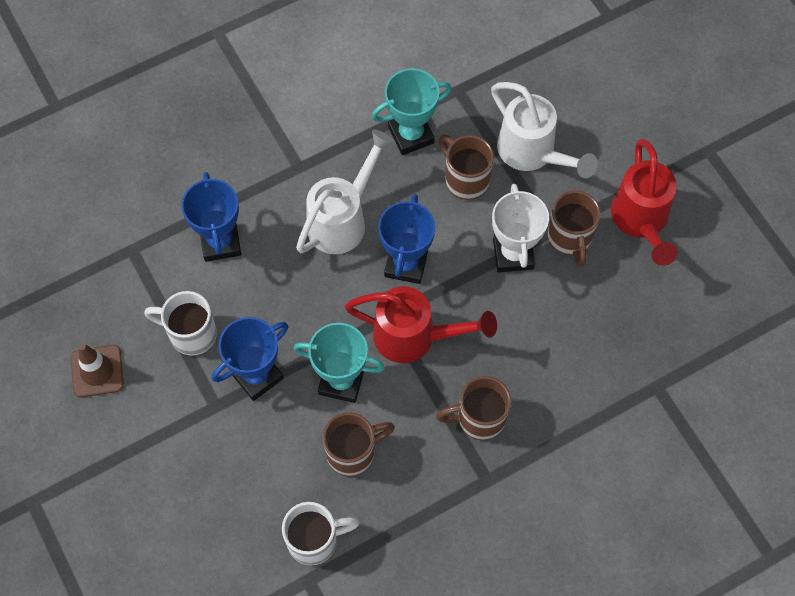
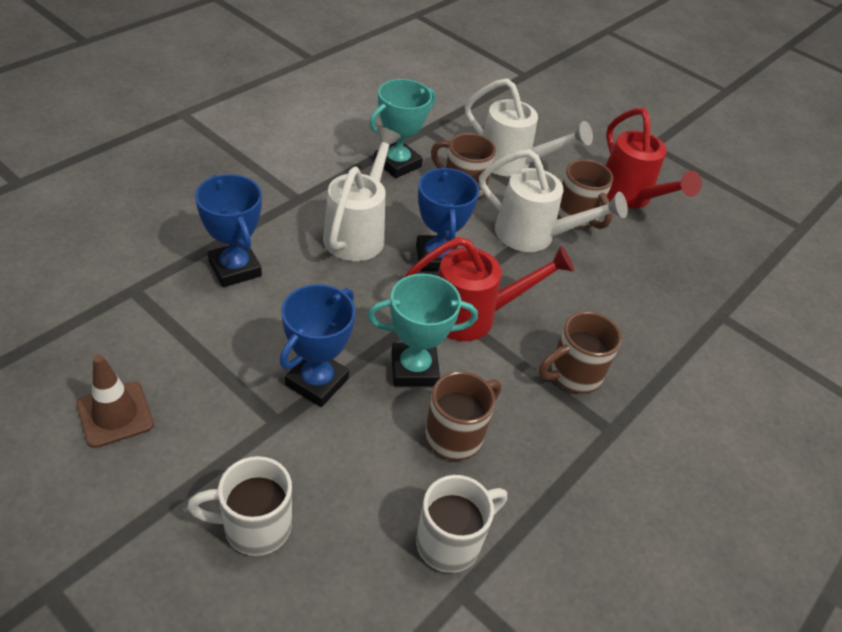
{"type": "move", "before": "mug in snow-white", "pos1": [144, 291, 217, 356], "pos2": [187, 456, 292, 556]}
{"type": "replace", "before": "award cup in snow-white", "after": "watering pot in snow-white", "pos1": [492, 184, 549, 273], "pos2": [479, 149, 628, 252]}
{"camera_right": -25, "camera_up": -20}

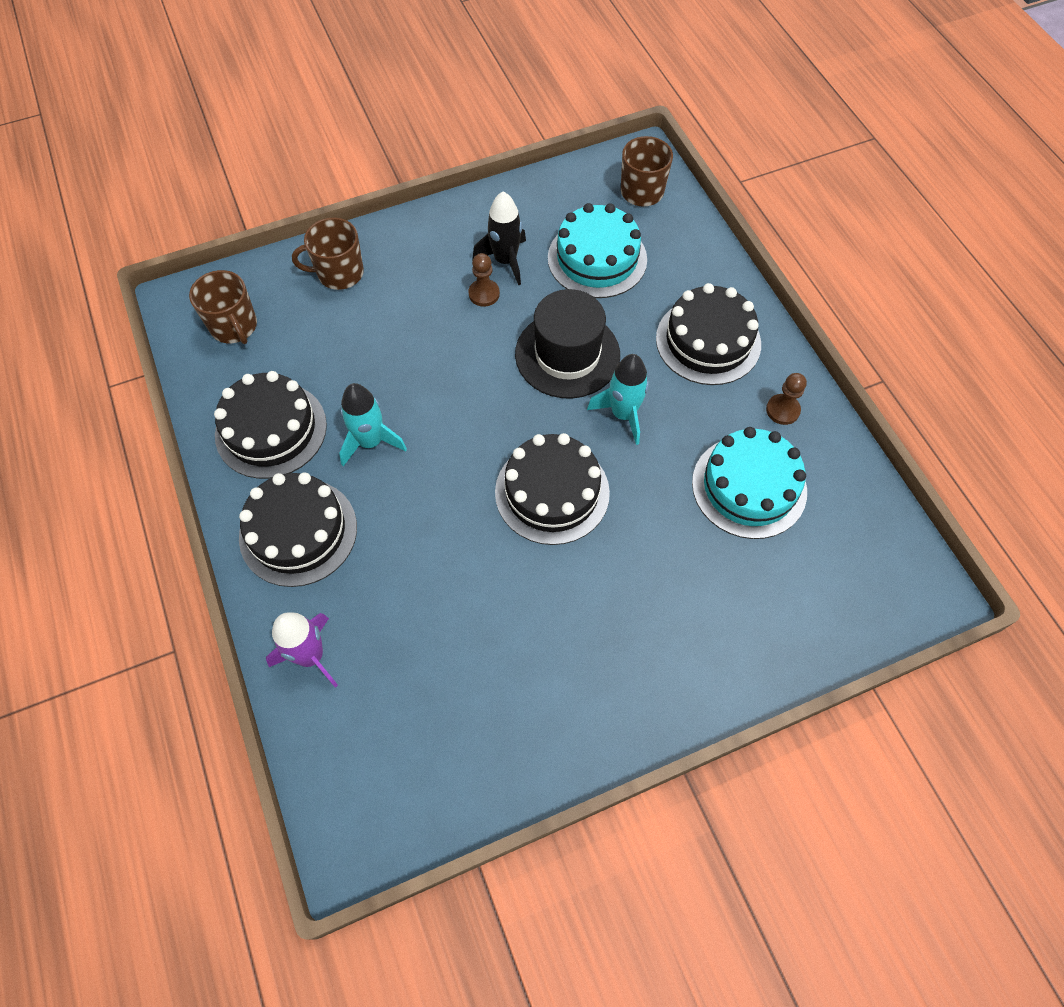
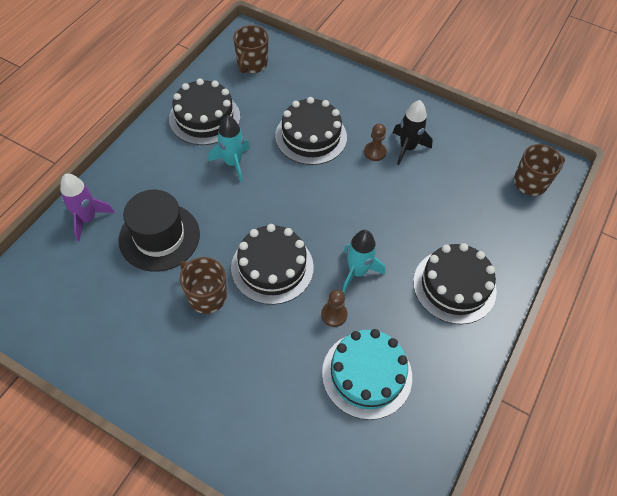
{"type": "move", "before": "layer cake in jet-black", "pos1": [239, 472, 357, 587], "pos2": [275, 97, 347, 165]}
{"type": "move", "before": "mug in russet", "pos1": [292, 218, 364, 290], "pos2": [180, 257, 227, 314]}
{"type": "move", "before": "top hat in jet-black", "pos1": [515, 289, 620, 399], "pos2": [119, 190, 200, 272]}
{"type": "delete", "before": "layer cake in teal", "pos1": [548, 203, 647, 298]}
{"type": "move", "before": "game pawn in russet", "pos1": [766, 373, 807, 425], "pos2": [321, 290, 348, 327]}
{"camera_right": 50, "camera_up": -5}

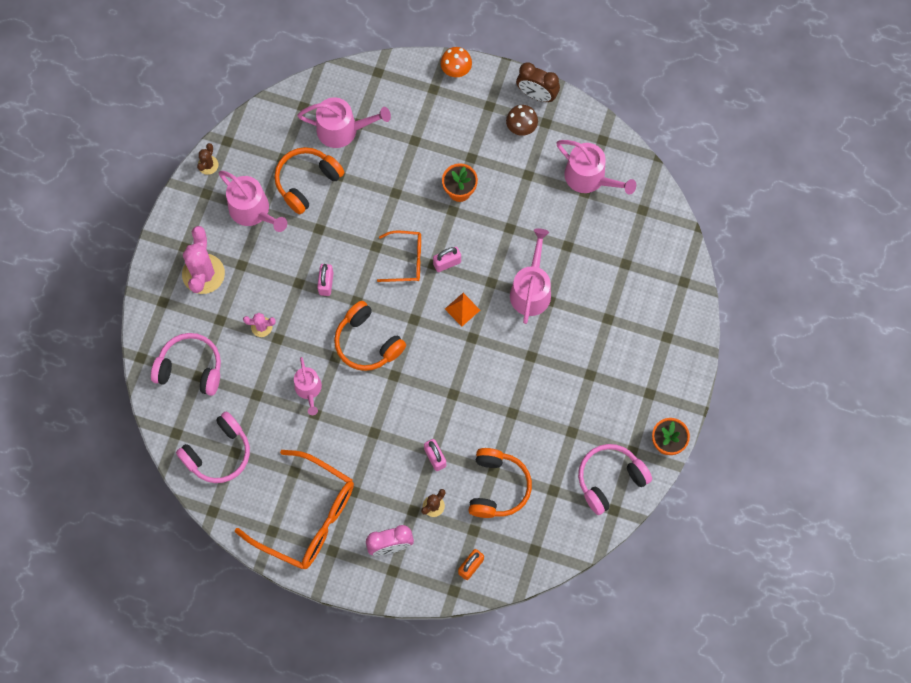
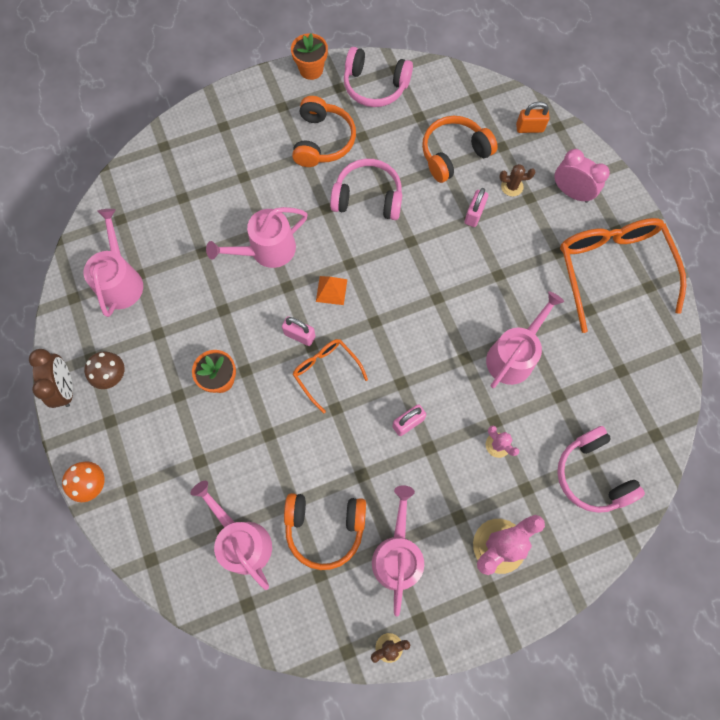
{"type": "move", "before": "headset in pink", "pos1": [176, 411, 250, 483], "pos2": [330, 159, 402, 220]}
{"type": "resize", "before": "watering pot in pink", "pos1": [294, 357, 322, 415], "pos2": [486, 291, 564, 388], "scale": 1.54}
{"type": "move", "before": "headset in orange-coloured", "pos1": [334, 301, 406, 371], "pos2": [292, 96, 356, 167]}
{"camera_right": -130, "camera_up": 0}

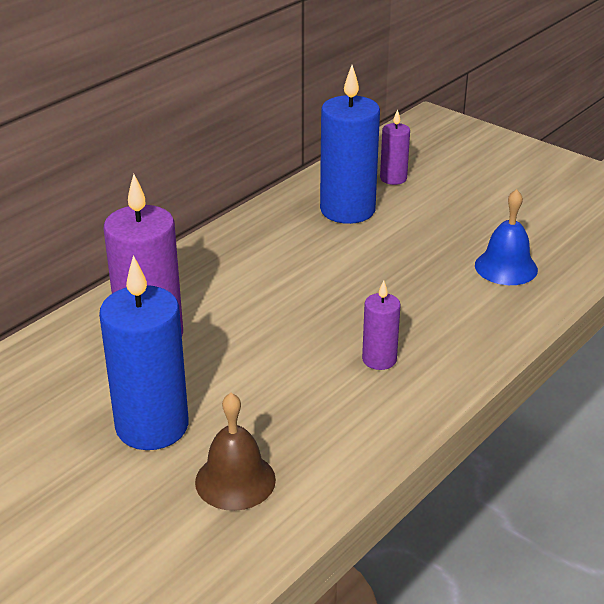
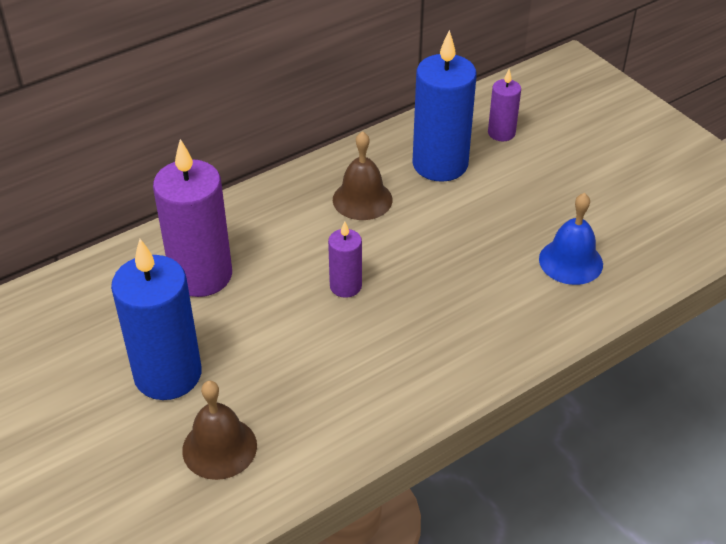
{"type": "move", "before": "wax candle in purple", "pos1": [362, 280, 401, 370], "pos2": [328, 221, 362, 298]}
{"type": "insert", "after": "bell in russet", "pos2": [333, 131, 393, 220]}
{"camera_right": 15, "camera_up": 10}

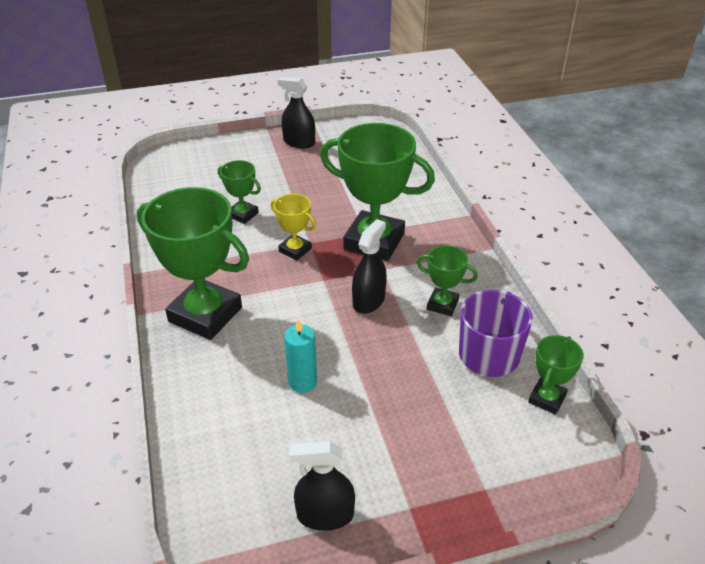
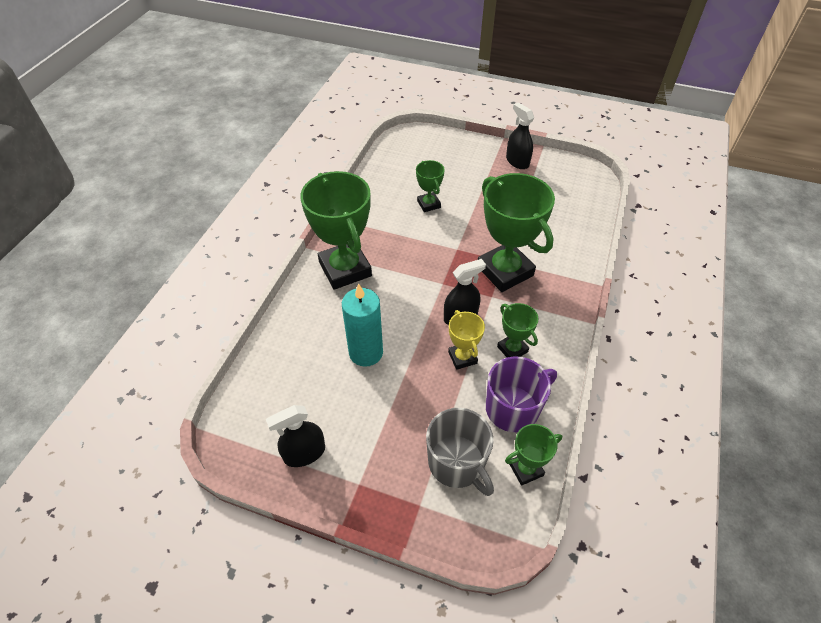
{"type": "move", "before": "award cup in golden", "pos1": [271, 194, 316, 261], "pos2": [448, 310, 485, 370]}
{"type": "resize", "before": "wax candle in teal", "pos1": [284, 319, 317, 393], "pos2": [342, 284, 383, 367], "scale": 1.51}
{"type": "rotate", "before": "spray cleaner in jet-black", "pos1": [289, 441, 355, 531], "pos2": [266, 405, 325, 467], "turn": -60}
{"type": "insert", "after": "mug in ash-grey", "pos2": [426, 408, 494, 496]}
{"camera_right": 35, "camera_up": 10}

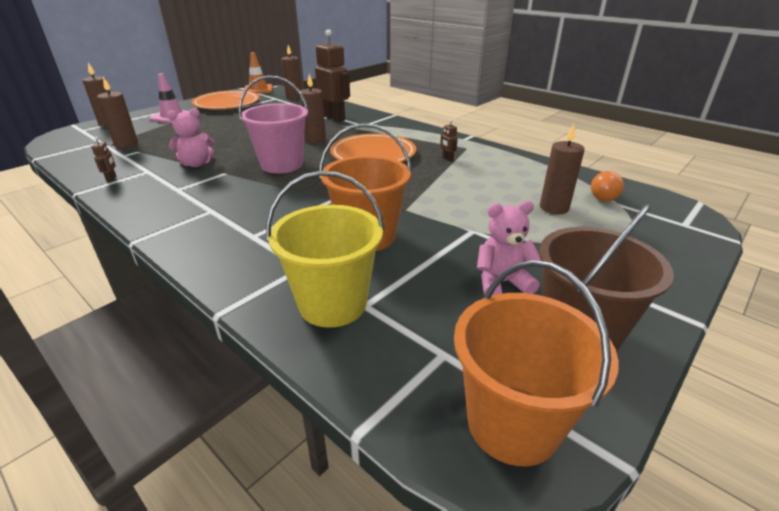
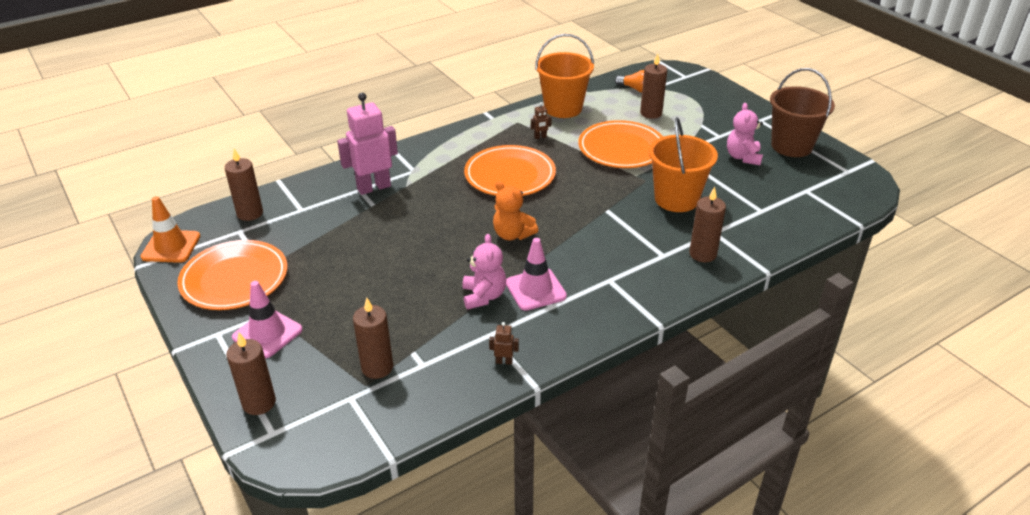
{"type": "replace", "before": "sand bucket in pink", "after": "stuffed bear in orange-coloured", "pos1": [239, 76, 308, 173], "pos2": [493, 181, 538, 240]}
{"type": "delete", "before": "sand bucket in golden", "pos1": [266, 171, 384, 328]}
{"type": "move", "before": "wax candle in russet", "pos1": [300, 74, 326, 143], "pos2": [689, 187, 726, 262]}
{"type": "recolor", "before": "robot in russet", "after": "robot in pink", "pos1": [315, 29, 350, 122], "pos2": [337, 93, 398, 195]}
{"type": "move", "before": "sand bucket in orange-coloured", "pos1": [454, 260, 619, 466], "pos2": [535, 34, 594, 118]}
{"type": "insert", "after": "road cone in pink", "pos2": [506, 238, 567, 311]}
{"type": "insert", "after": "plate in orange-coloured", "pos2": [578, 120, 663, 168]}
{"camera_right": -75, "camera_up": 5}

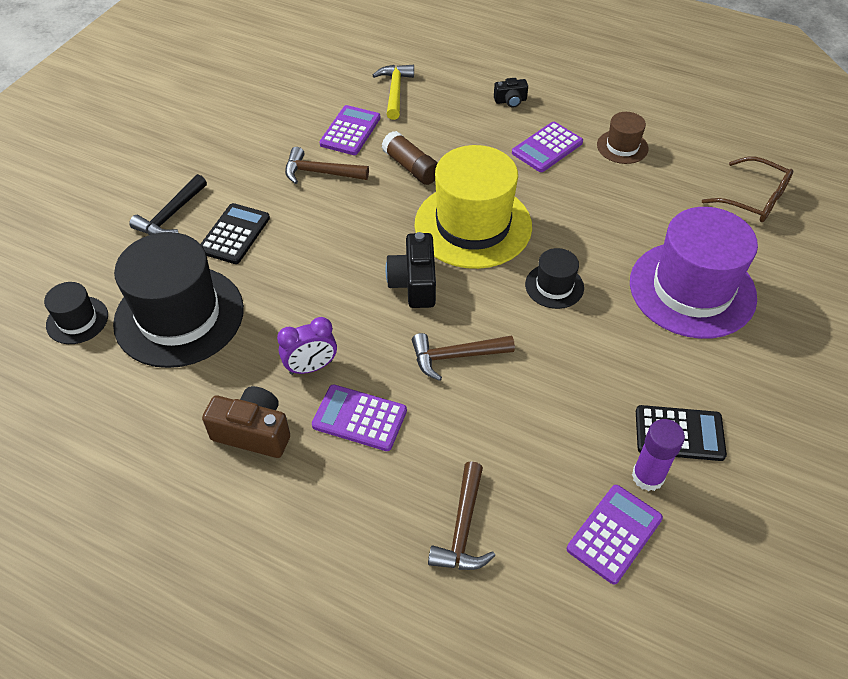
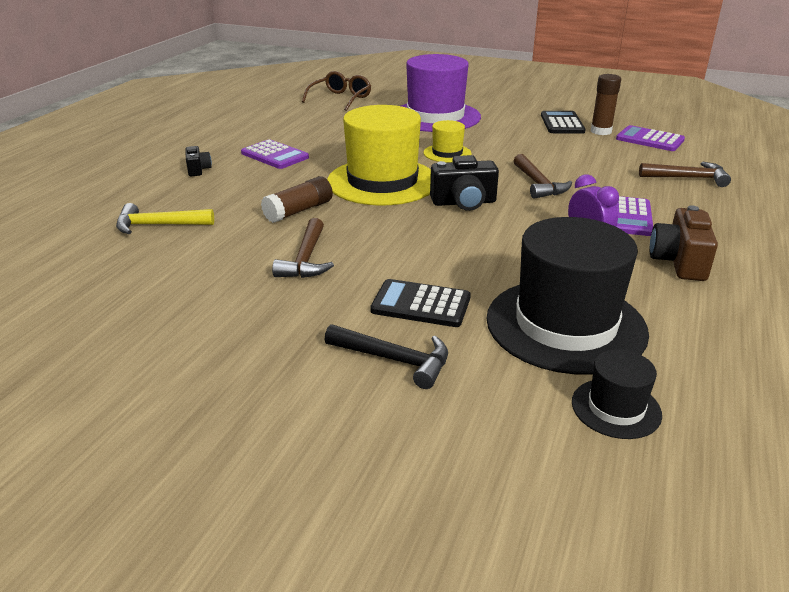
{"type": "delete", "before": "adding machine in purple", "pos1": [319, 105, 380, 155]}
{"type": "recolor", "before": "top hat in jet-black", "after": "top hat in golden", "pos1": [525, 248, 584, 309], "pos2": [423, 120, 472, 163]}
{"type": "delete", "before": "top hat in russet", "pos1": [597, 112, 648, 164]}
{"type": "recolor", "before": "stick of glue in purple", "after": "stick of glue in russet", "pos1": [632, 419, 685, 491], "pos2": [591, 74, 621, 135]}
{"camera_right": -95, "camera_up": -20}

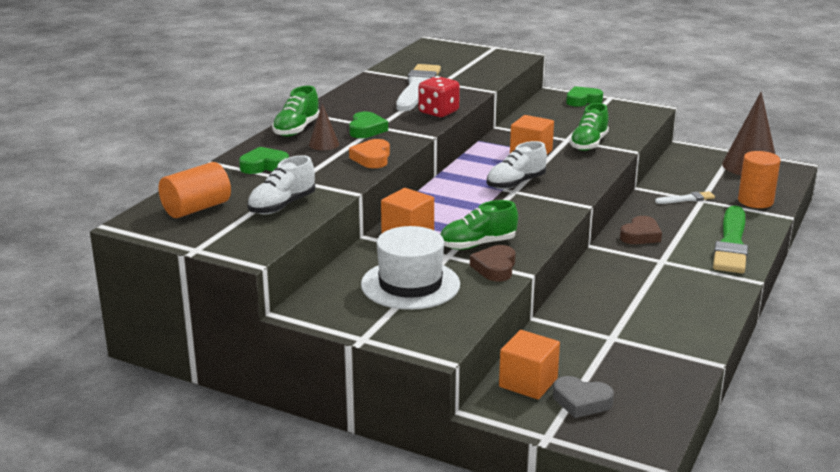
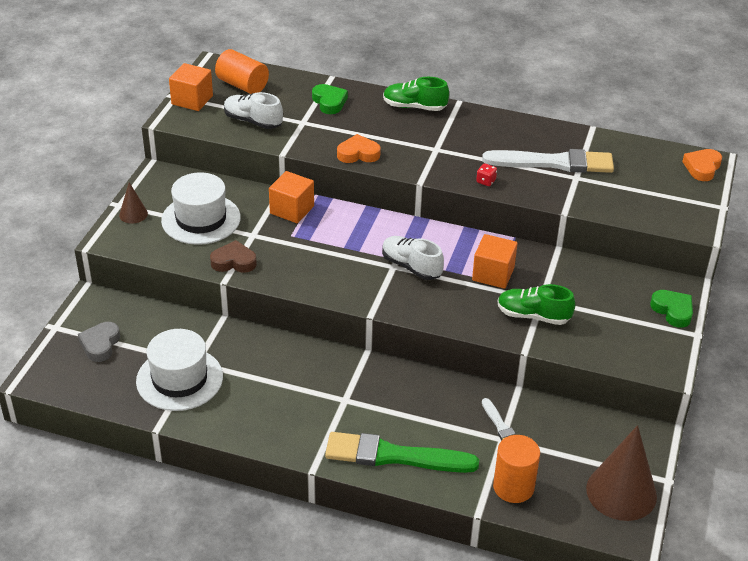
{"type": "move", "before": "cone shape in russet", "pos1": [309, 103, 339, 150], "pos2": [119, 182, 148, 224]}
{"type": "delete", "before": "heart shape in leaf-green", "pos1": [349, 112, 388, 138]}
{"type": "resize", "before": "dice in red", "pos1": [418, 76, 460, 117], "pos2": [476, 163, 497, 186], "scale": 0.5}
{"type": "delete", "before": "sneaker in leaf-green", "pos1": [440, 200, 518, 250]}
{"type": "move", "before": "cube in orange-coloured", "pos1": [499, 330, 560, 399], "pos2": [169, 63, 213, 111]}
{"type": "delete", "before": "heart shape in russet", "pos1": [620, 216, 662, 244]}
{"type": "insert", "after": "top hat in snow-white", "pos2": [136, 329, 223, 411]}
{"type": "insert", "after": "heart shape in orange-coloured", "pos2": [682, 149, 722, 181]}
{"camera_right": 80, "camera_up": 15}

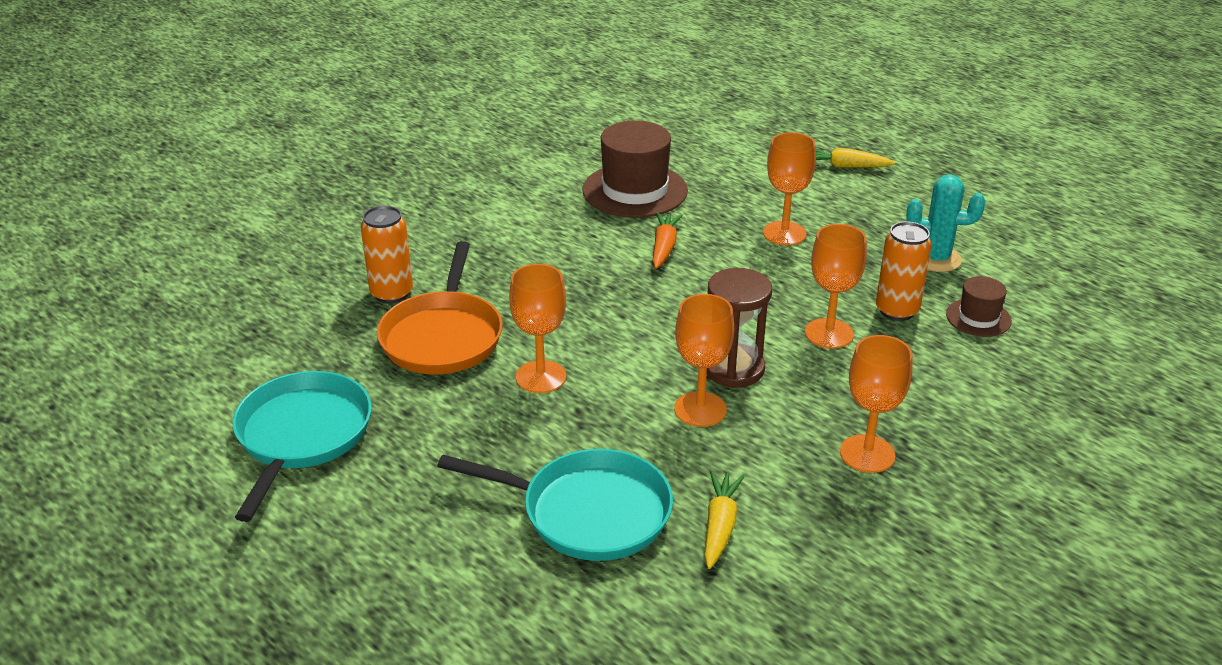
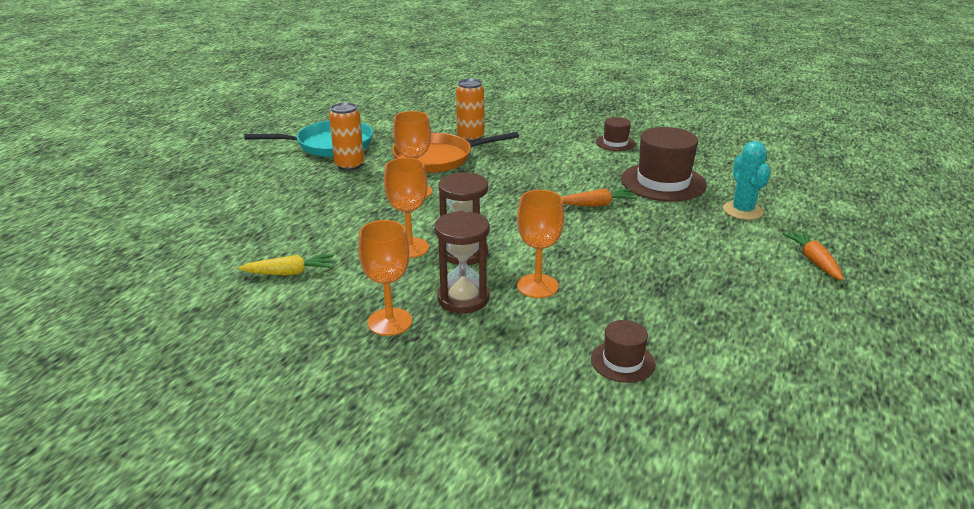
{"type": "delete", "before": "skillet in teal", "pos1": [437, 449, 673, 561]}
{"type": "delete", "before": "wine glass in orange-coloured", "pos1": [763, 132, 816, 245]}
{"type": "recolor", "before": "root vegetable in golden", "after": "root vegetable in orange-coloured", "pos1": [816, 148, 895, 167], "pos2": [783, 231, 844, 281]}
{"type": "move", "before": "can in orange-coloured", "pos1": [876, 222, 932, 321], "pos2": [329, 102, 364, 171]}
{"type": "move", "before": "cactus in teal", "pos1": [906, 174, 985, 272], "pos2": [723, 141, 770, 220]}
{"type": "insert", "after": "sandglass in russet", "pos2": [434, 211, 490, 313]}
{"type": "insert", "after": "top hat in russet", "pos2": [596, 117, 636, 151]}
{"camera_right": 70, "camera_up": -5}

